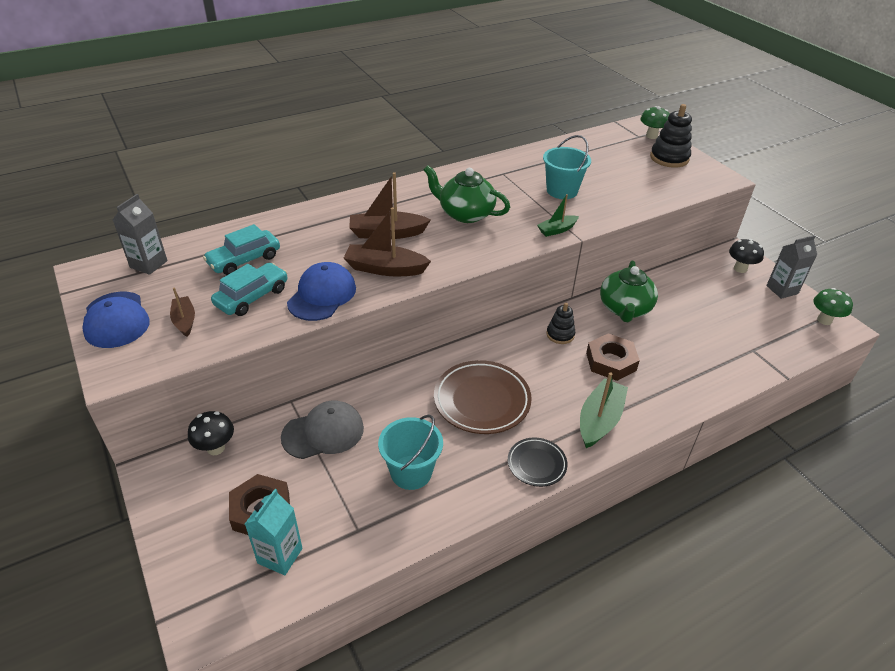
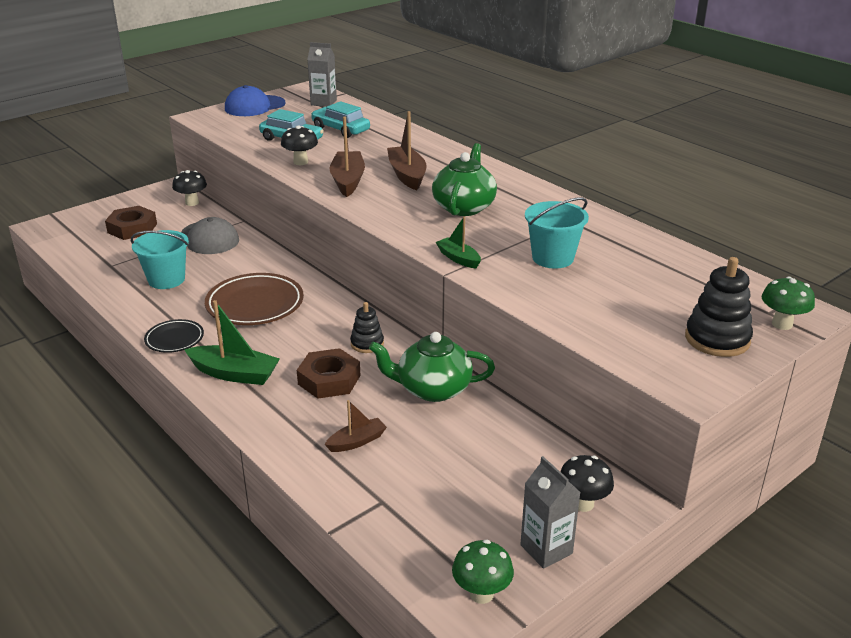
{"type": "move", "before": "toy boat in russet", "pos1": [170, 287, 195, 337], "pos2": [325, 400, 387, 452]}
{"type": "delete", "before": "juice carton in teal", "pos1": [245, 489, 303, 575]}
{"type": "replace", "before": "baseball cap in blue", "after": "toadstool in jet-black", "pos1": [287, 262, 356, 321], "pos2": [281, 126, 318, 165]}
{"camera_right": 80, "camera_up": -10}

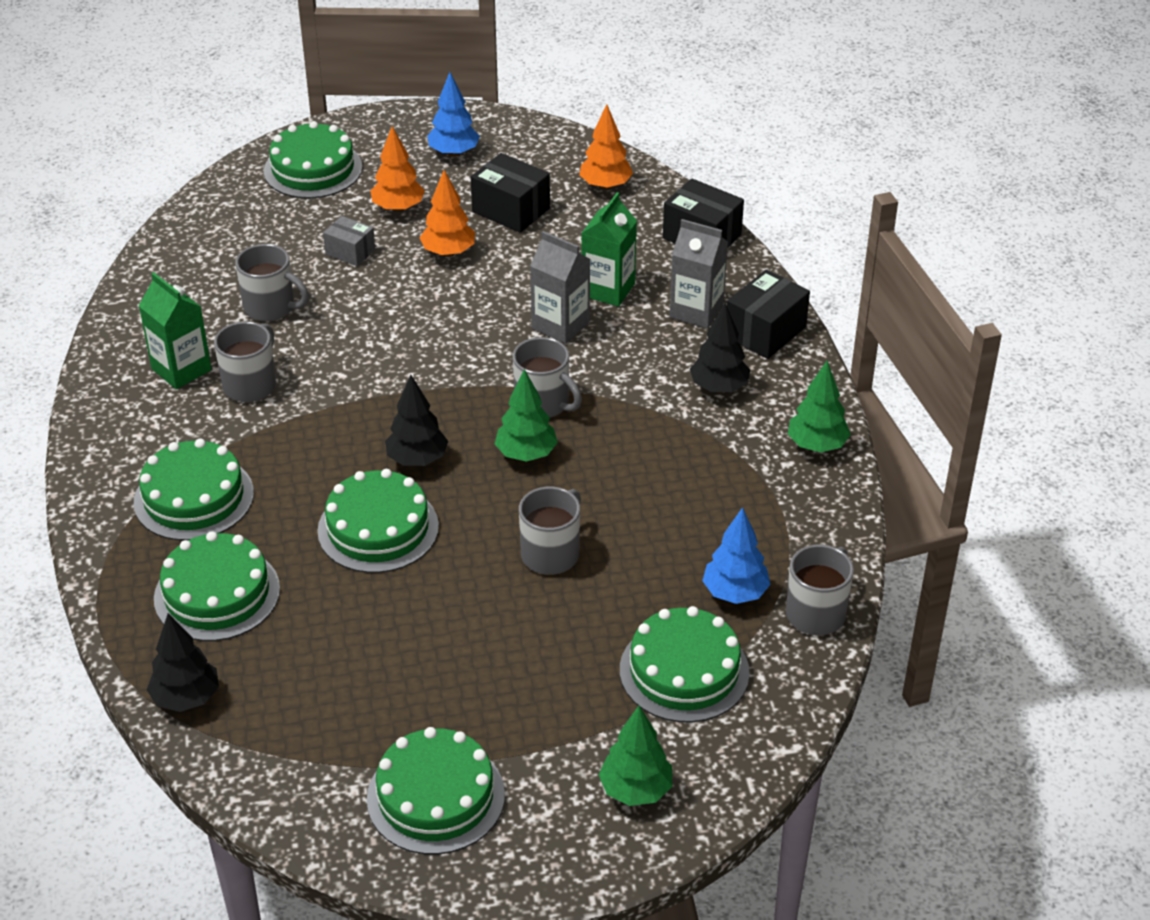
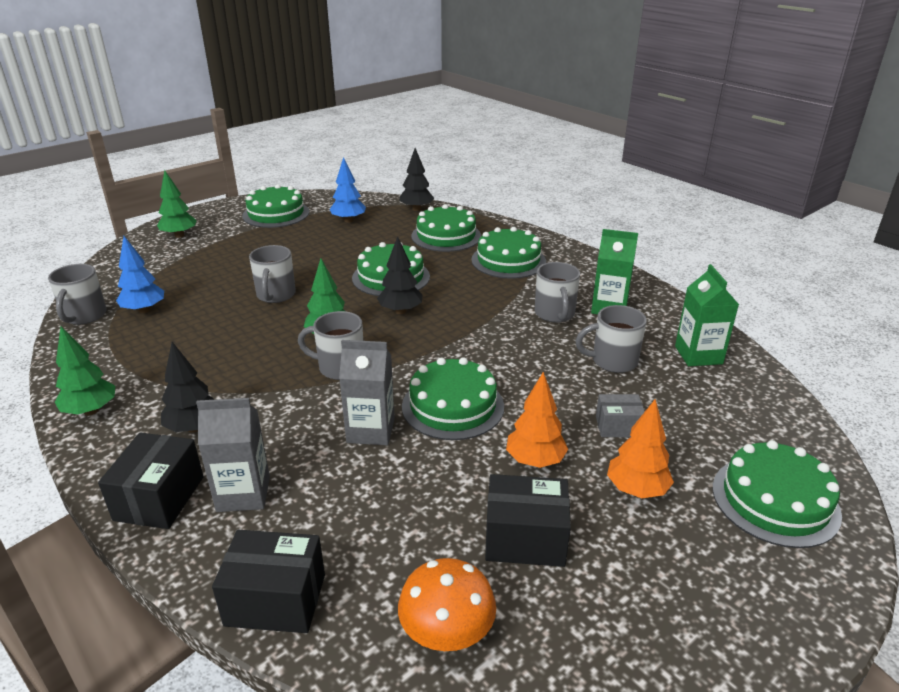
{"type": "move", "before": "tree in blue", "pos1": [427, 72, 480, 157], "pos2": [329, 157, 366, 223]}
{"type": "replace", "before": "tree in orange-coloured", "after": "toadstool in orange-coloured", "pos1": [579, 104, 633, 190], "pos2": [398, 558, 496, 651]}
{"type": "move", "before": "juice carton in leaf-green", "pos1": [581, 192, 637, 306], "pos2": [675, 264, 739, 366]}
{"type": "move", "before": "layer cake in leaf-green", "pos1": [620, 606, 750, 722], "pos2": [402, 357, 504, 440]}
{"camera_right": 150, "camera_up": -10}

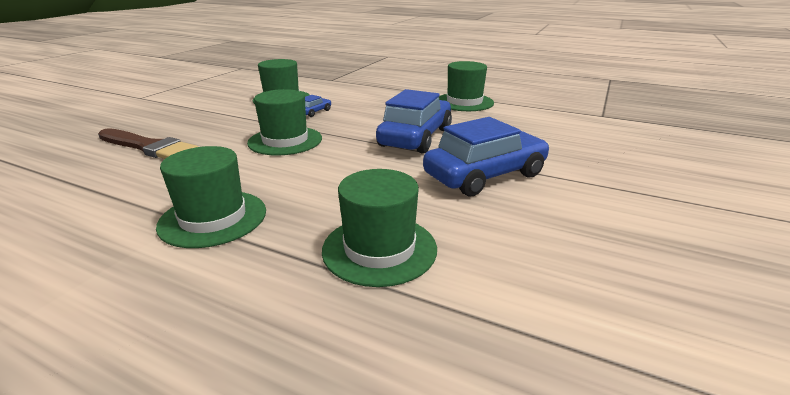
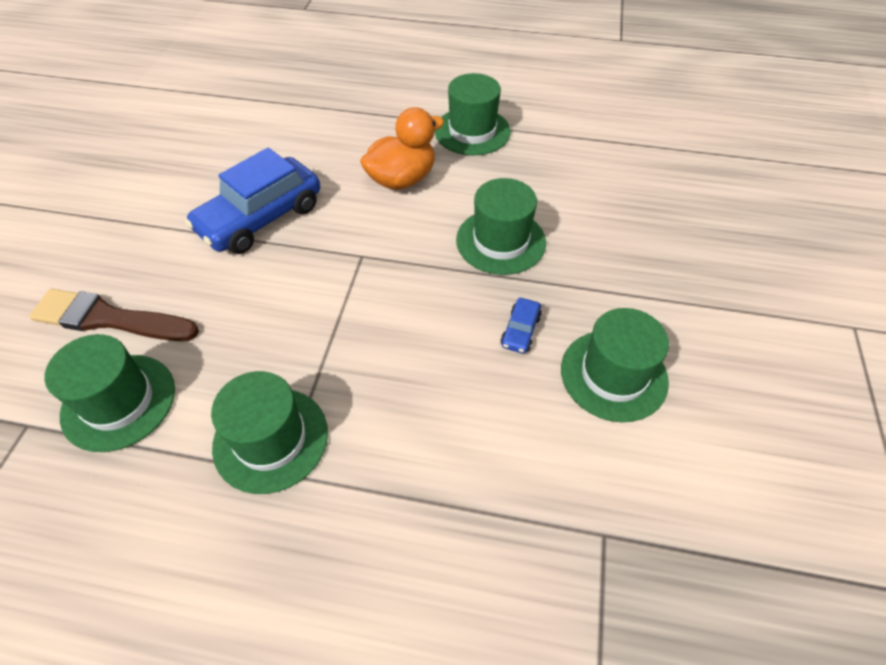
{"type": "move", "before": "paint brush in russet", "pos1": [98, 128, 198, 159], "pos2": [29, 289, 199, 341]}
{"type": "move", "before": "top hat in leaf-green", "pos1": [322, 169, 437, 287], "pos2": [44, 334, 175, 452]}
{"type": "delete", "before": "automobile in blue", "pos1": [376, 89, 452, 154]}
{"type": "insert", "after": "toy duck in orange-coloured", "pos2": [360, 107, 444, 190]}
{"camera_right": 165, "camera_up": 25}

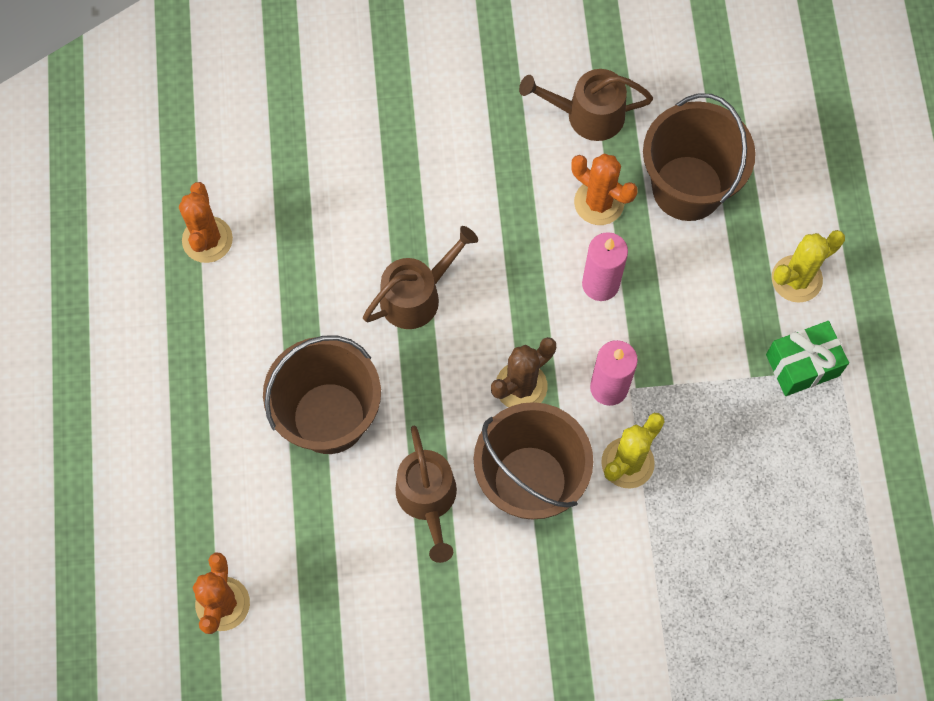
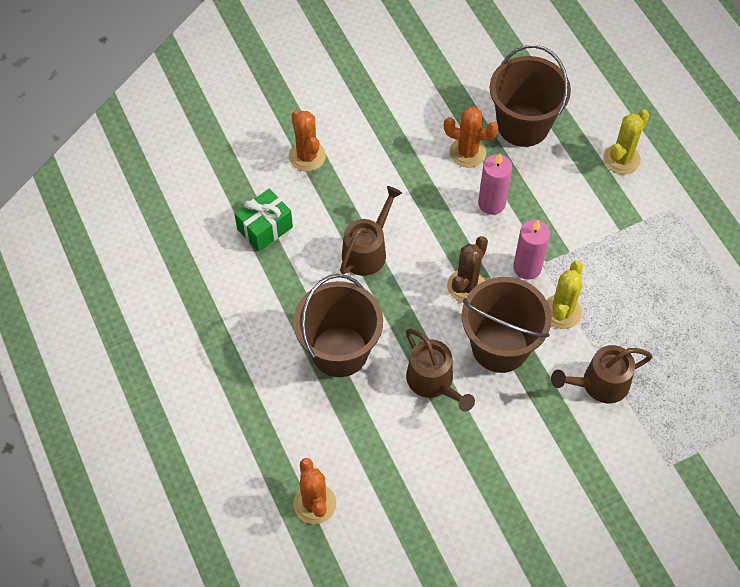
{"type": "move", "before": "cactus in orange-coloured", "pos1": [179, 182, 233, 263], "pos2": [289, 110, 326, 171]}
{"type": "move", "before": "watering pot in russet", "pos1": [519, 69, 653, 141], "pos2": [551, 345, 653, 403]}
{"type": "move", "before": "present in leaf-green", "pos1": [766, 321, 849, 396], "pos2": [234, 189, 293, 252]}
{"camera_right": -20, "camera_up": -10}

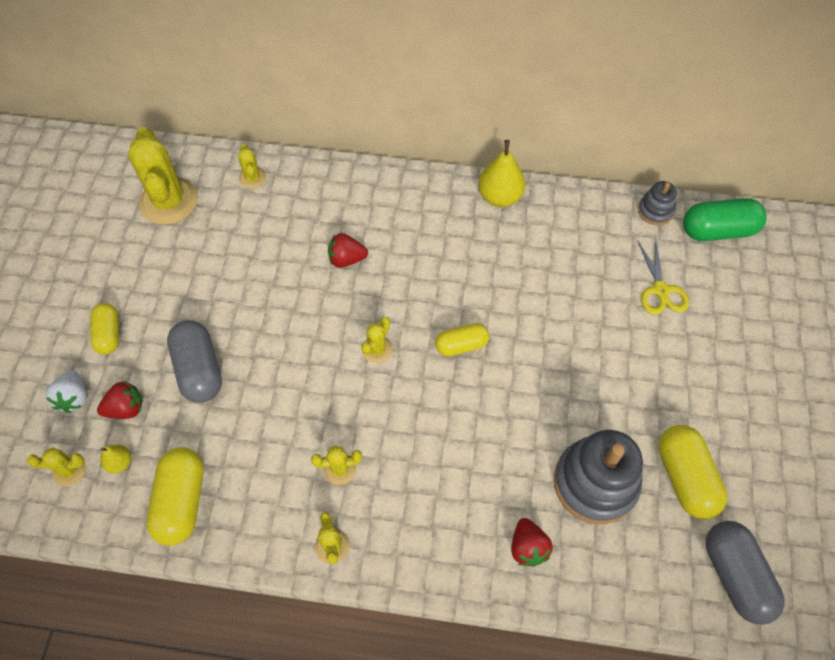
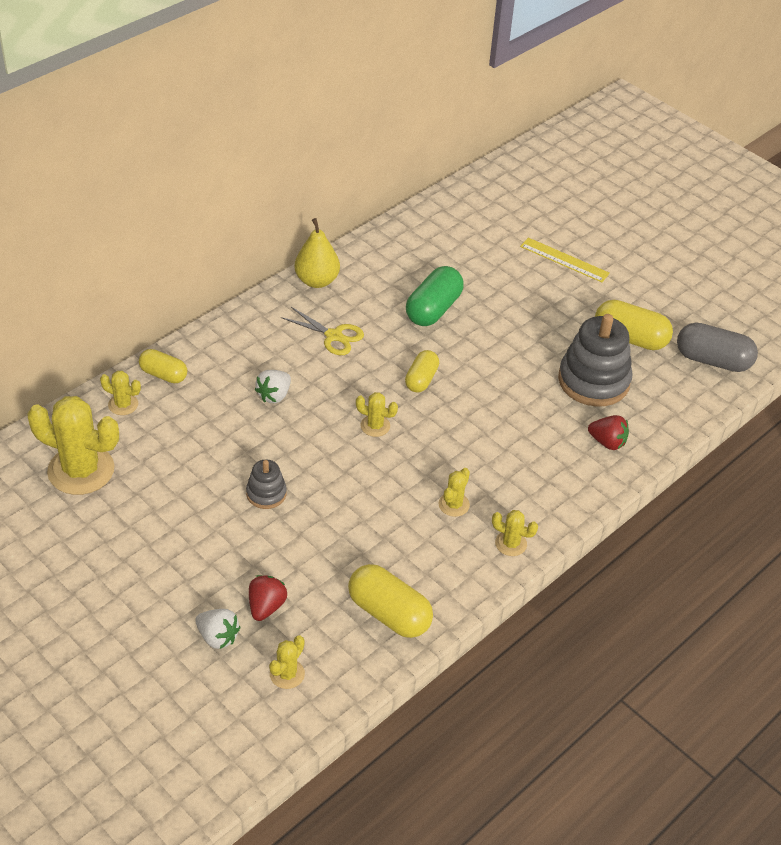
{"type": "move", "before": "pill shape in golden", "pos1": [90, 303, 119, 355], "pos2": [139, 349, 187, 383]}
{"type": "delete", "before": "pear fruit in golden", "pos1": [100, 444, 131, 474]}
{"type": "delete", "before": "pill shape in ash-grey", "pos1": [167, 320, 222, 403]}
{"type": "recolor", "before": "toy strawberry in red", "after": "toy strawberry in snow-white", "pos1": [328, 233, 368, 268], "pos2": [255, 370, 291, 403]}
{"type": "rotate", "before": "cactus in golden", "pos1": [361, 317, 393, 363], "pos2": [356, 392, 398, 437], "turn": -45}
{"type": "move", "before": "pair of scissors in golden", "pos1": [637, 238, 689, 315], "pos2": [281, 307, 364, 355]}
{"type": "move", "before": "stacking rings in ash-grey", "pos1": [638, 181, 677, 226], "pos2": [246, 459, 287, 509]}
{"type": "move", "before": "pill shape in leaf-green", "pos1": [683, 198, 767, 241], "pos2": [406, 266, 464, 326]}
{"type": "insert", "after": "straightedge in golden", "pos2": [520, 238, 610, 282]}
{"camera_right": -55, "camera_up": -15}

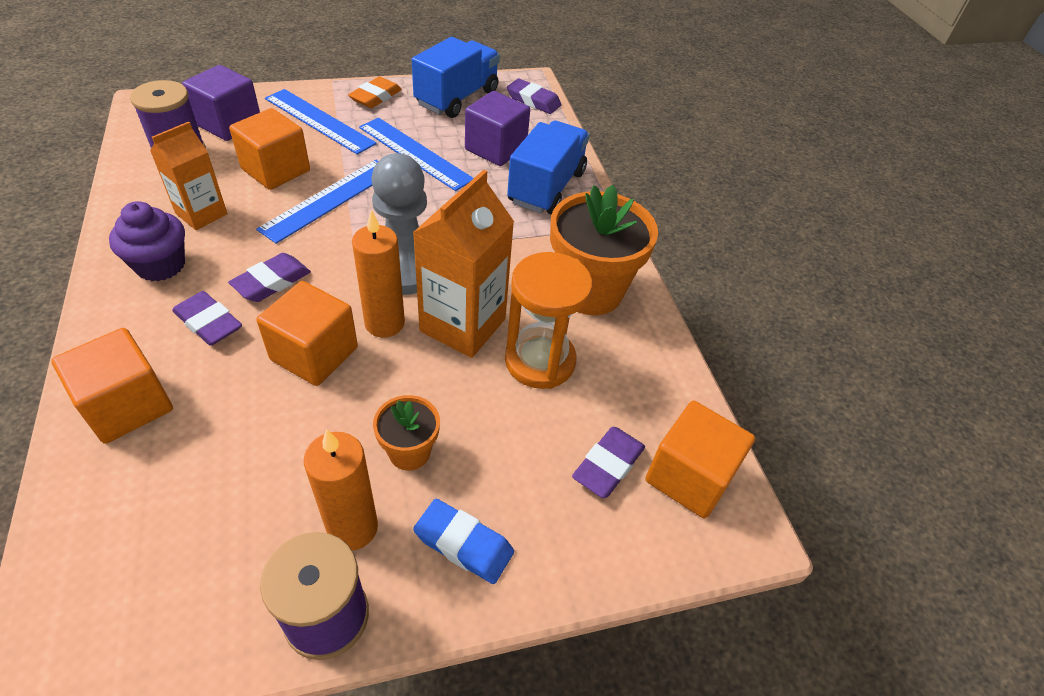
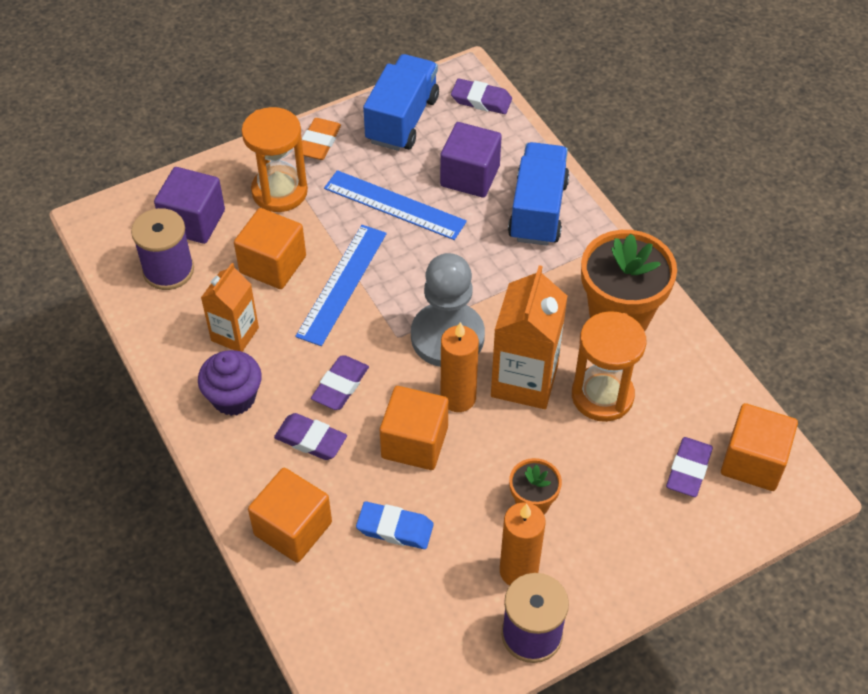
{"type": "replace", "before": "straightedge in blue", "after": "sandglass in orange-coloured", "pos1": [265, 89, 377, 155], "pos2": [241, 107, 308, 212]}
{"type": "move", "before": "pencil eraser in blue", "pos1": [413, 499, 514, 584], "pos2": [356, 502, 434, 549]}
{"camera_right": -10, "camera_up": 5}

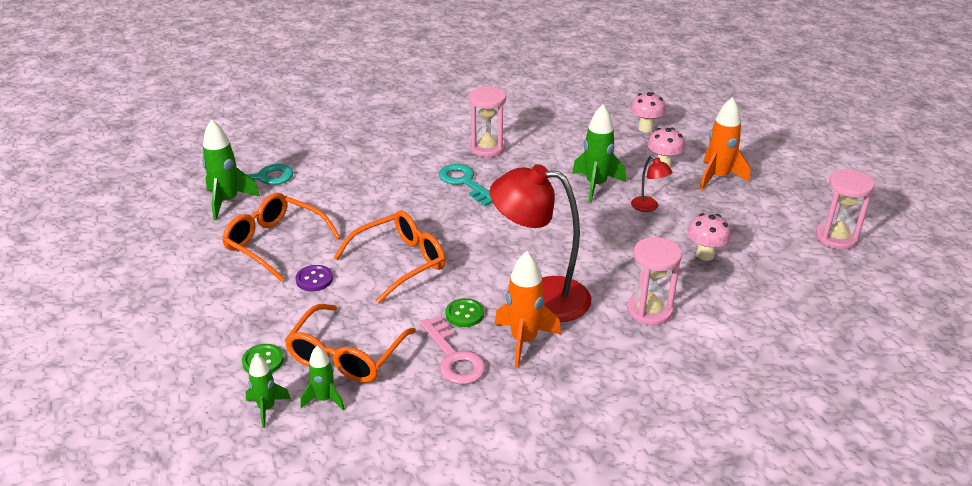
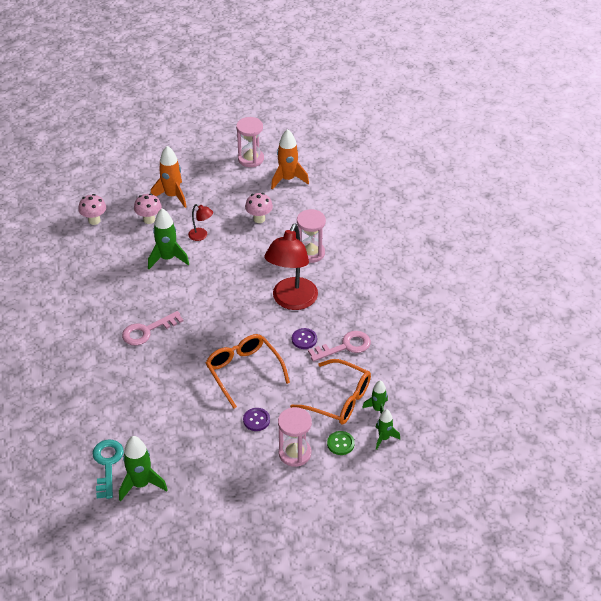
{"type": "delete", "before": "eyeglasses in orange-coloured", "pos1": [222, 193, 341, 281]}
{"type": "recolor", "before": "key in teal", "after": "key in pink", "pos1": [439, 164, 493, 206], "pos2": [122, 311, 184, 346]}
{"type": "recolor", "before": "shirt button in leaf-green", "after": "shirt button in purple", "pos1": [446, 298, 484, 327], "pos2": [292, 328, 317, 349]}
{"type": "move", "before": "sandglass in pink", "pos1": [469, 86, 506, 157], "pos2": [278, 407, 312, 467]}
{"type": "move", "before": "toy rocket in orange-coloured", "pos1": [495, 251, 561, 368], "pos2": [271, 129, 309, 190]}
{"type": "rotate", "before": "desk lamp in red", "pos1": [631, 155, 673, 212], "pos2": [188, 204, 213, 241], "turn": 60}
{"camera_right": -85, "camera_up": 10}

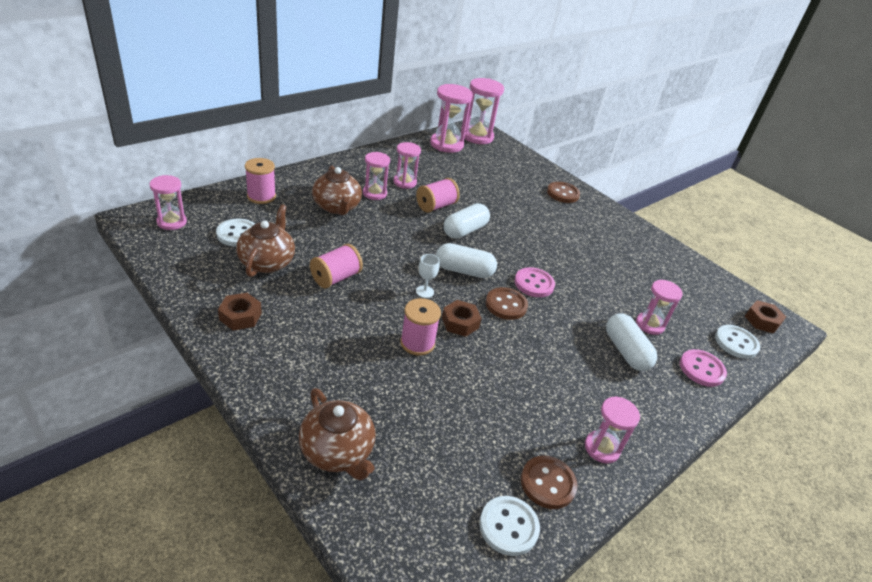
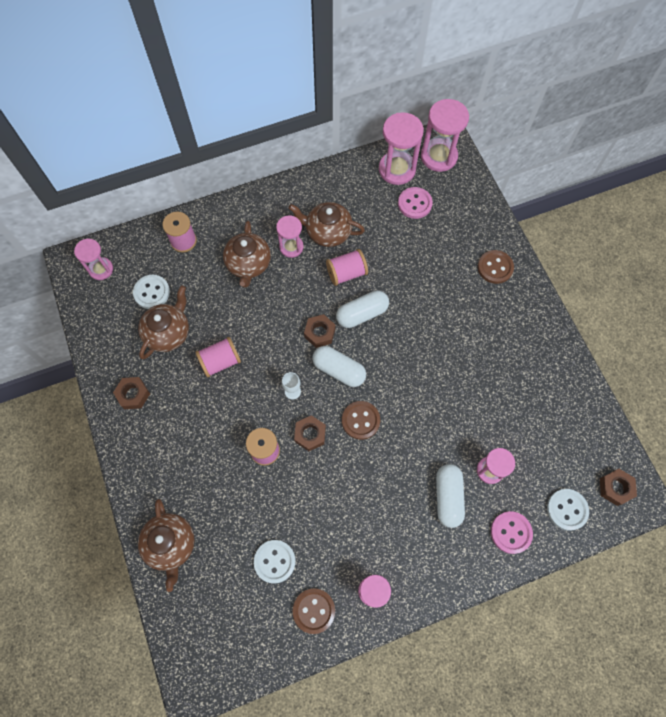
{"type": "replace", "before": "sandglass in pink", "after": "tea pot in russet", "pos1": [394, 142, 421, 189], "pos2": [289, 202, 365, 247]}
{"type": "move", "before": "shirt button in snow-white", "pos1": [479, 496, 540, 556], "pos2": [254, 540, 295, 583]}
{"type": "move", "before": "shirt button in pink", "pos1": [514, 267, 555, 297], "pos2": [398, 187, 433, 219]}
{"type": "insert", "after": "hex nut in russet", "pos2": [304, 314, 336, 348]}
{"camera_right": 25, "camera_up": 30}

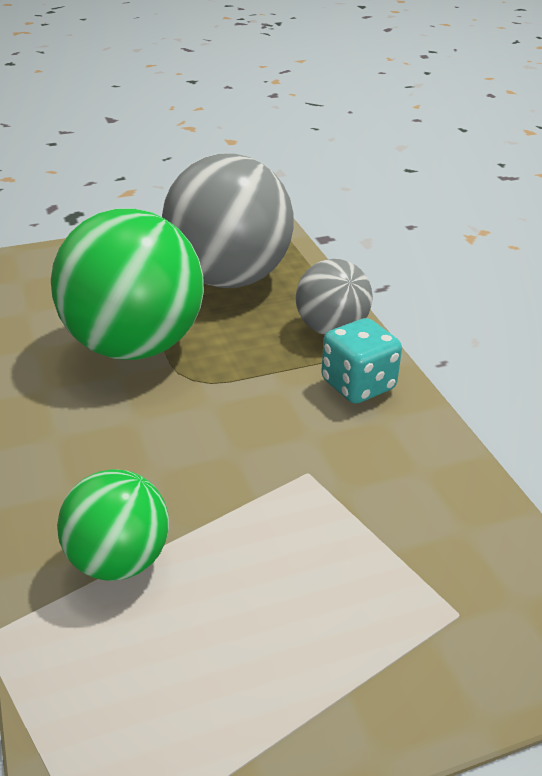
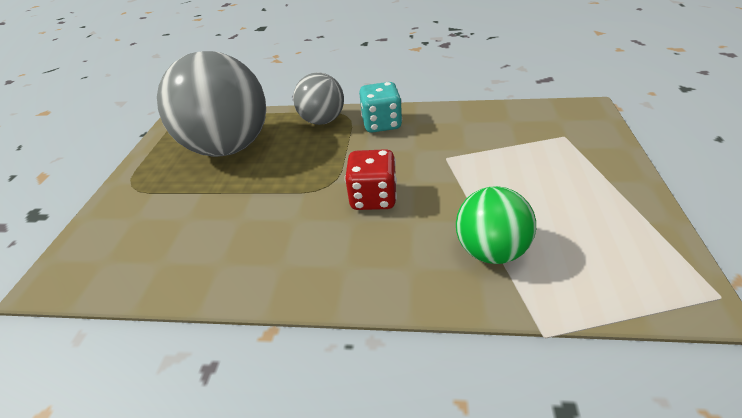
{"type": "delete", "before": "ball in leaf-green", "pos1": [51, 208, 204, 360]}
{"type": "insert", "after": "dice in red", "pos2": [345, 149, 397, 210]}
{"camera_right": -60, "camera_up": 5}

